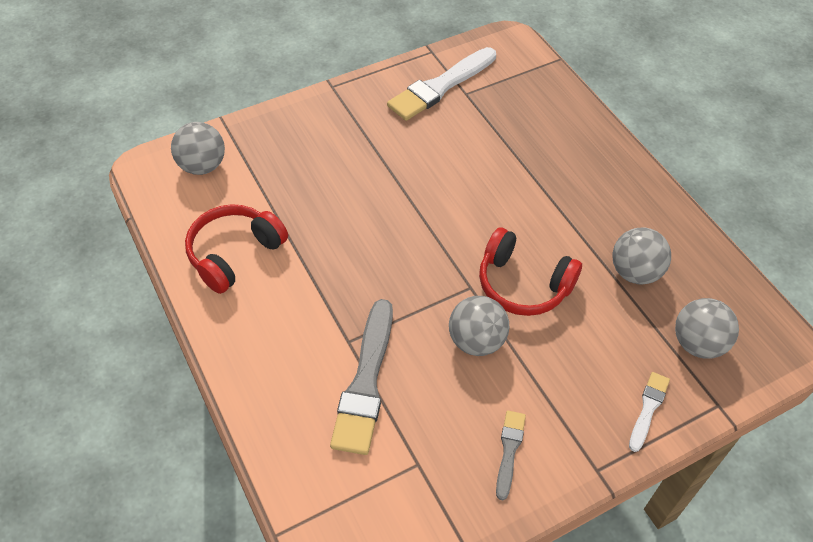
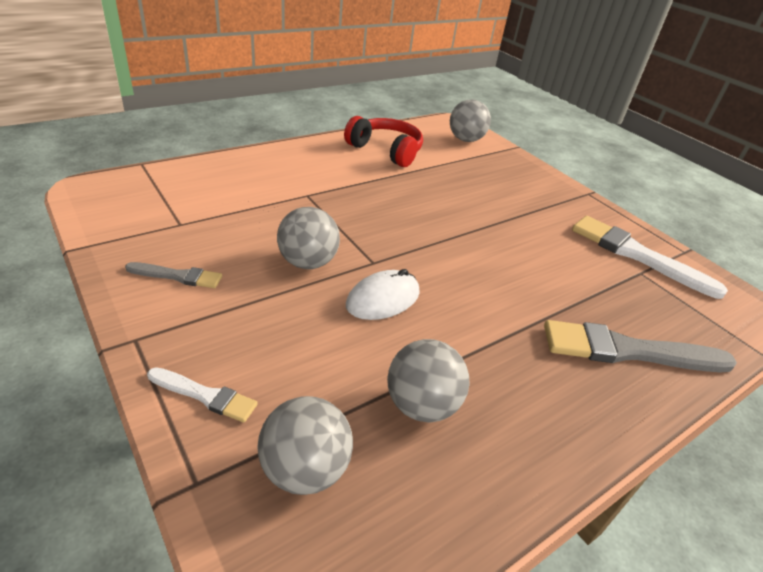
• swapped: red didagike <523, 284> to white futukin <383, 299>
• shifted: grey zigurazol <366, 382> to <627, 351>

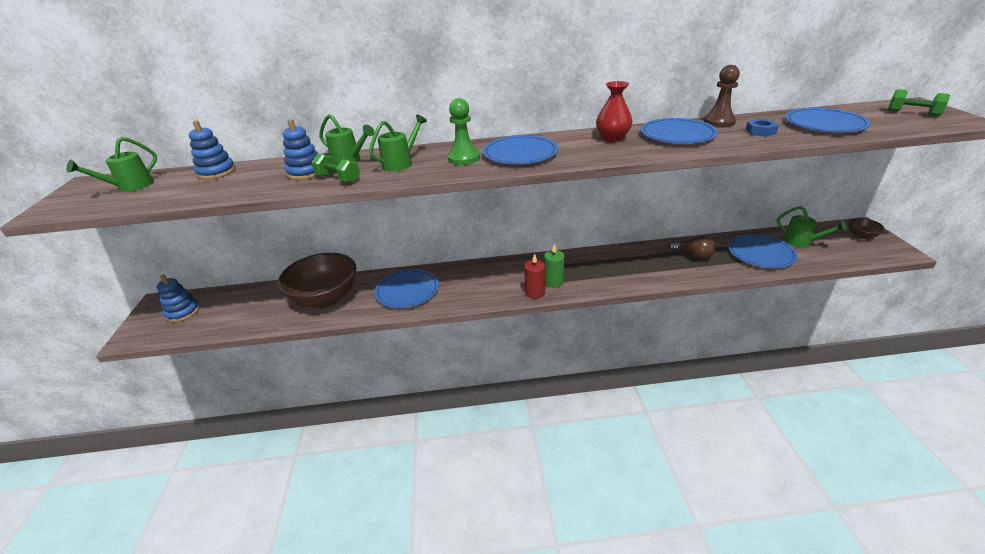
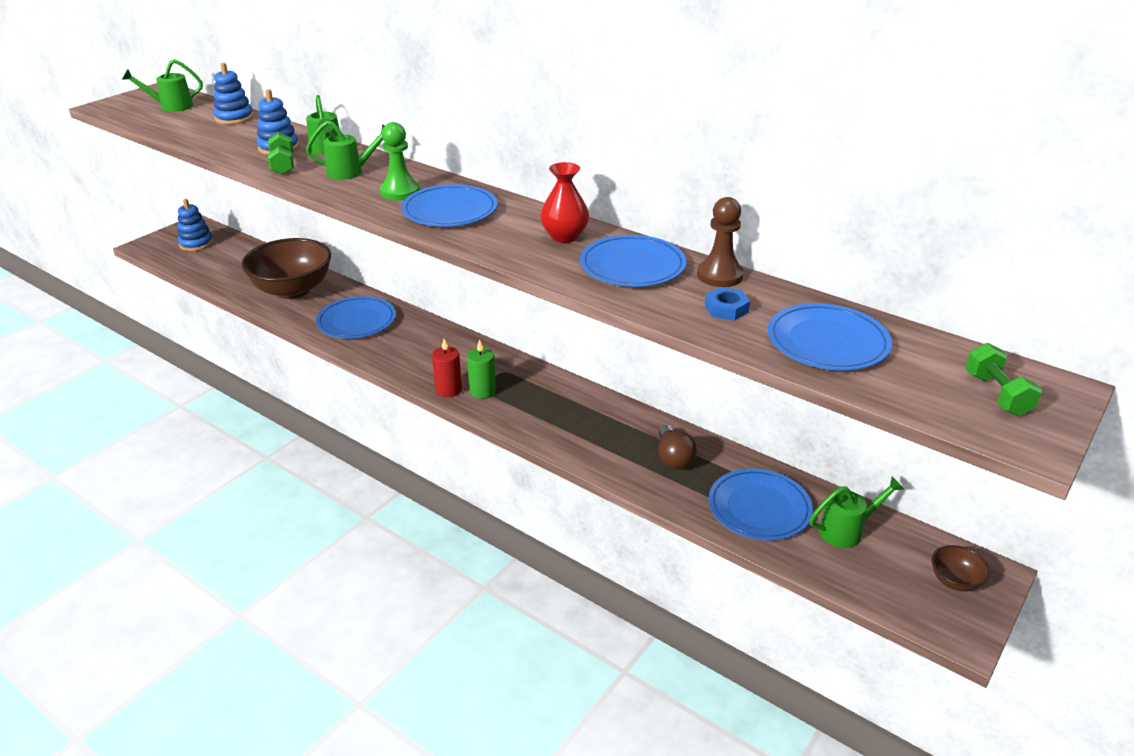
• rotated: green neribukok <801, 242> = <846, 530> 105 degrees counterclockwise

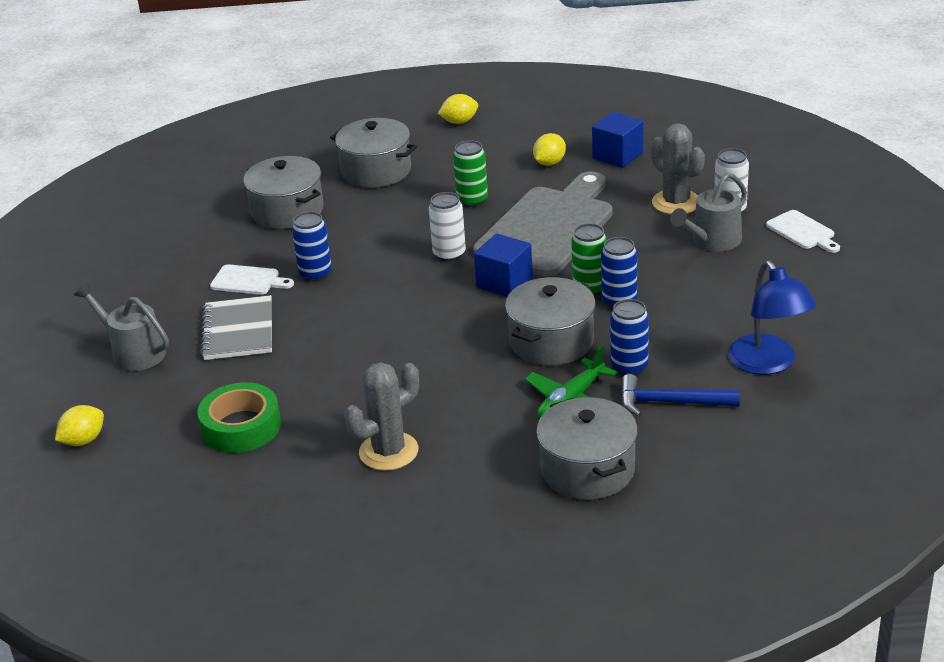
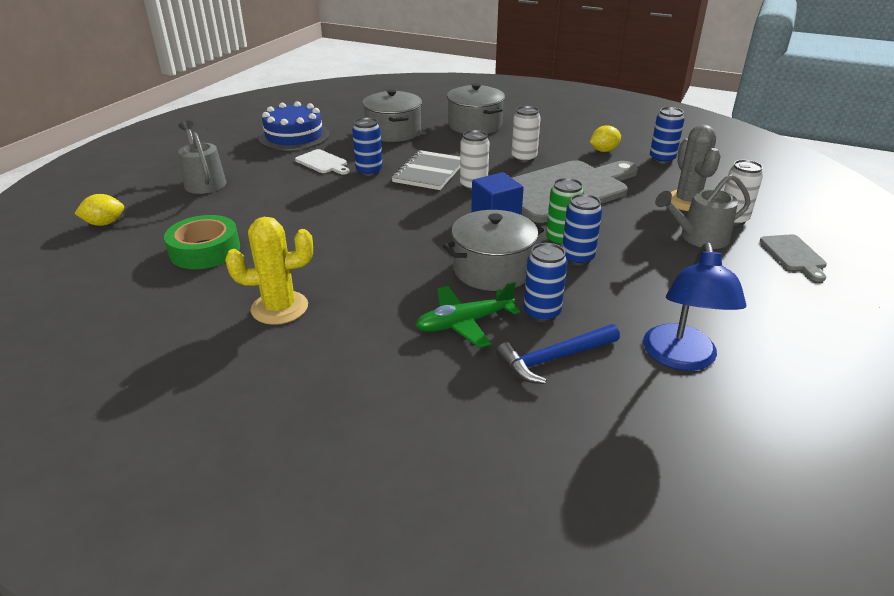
• gone: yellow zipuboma <459, 122>
• swapped: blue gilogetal <617, 156> to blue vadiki <662, 159>
• repainted: green vadiki <472, 200> to white vadiki <524, 158>
• repainted: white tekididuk <802, 232> to grey tekididuk <794, 255>
• shifted: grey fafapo <238, 331> to <429, 172>
• repainted: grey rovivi <388, 451> to yellow rovivi <279, 308>
• rotated: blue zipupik <670, 402> = <553, 358> 60 degrees counterclockwise
• gone: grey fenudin <587, 470>
• new: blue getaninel <294, 136>

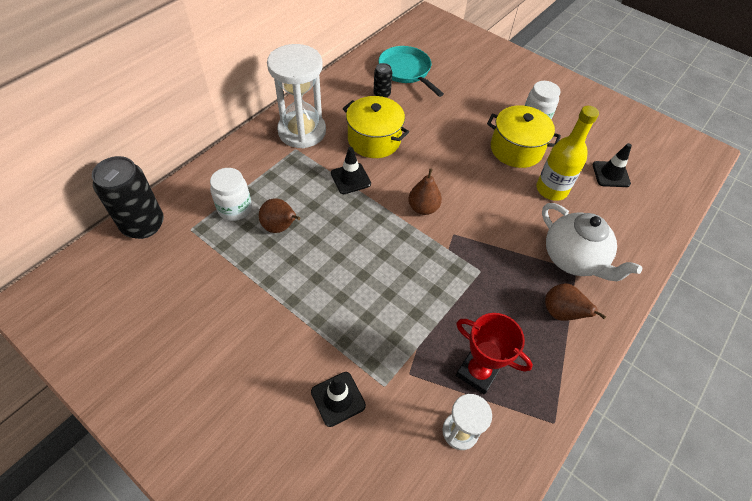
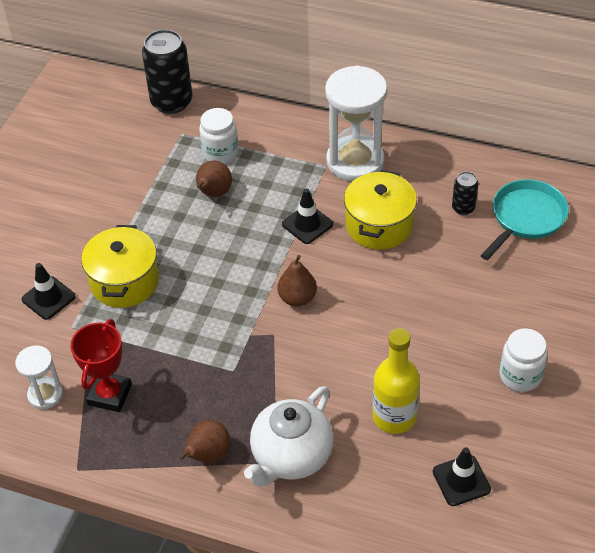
• shifted: yellow fenudin <516, 149> to <124, 281>

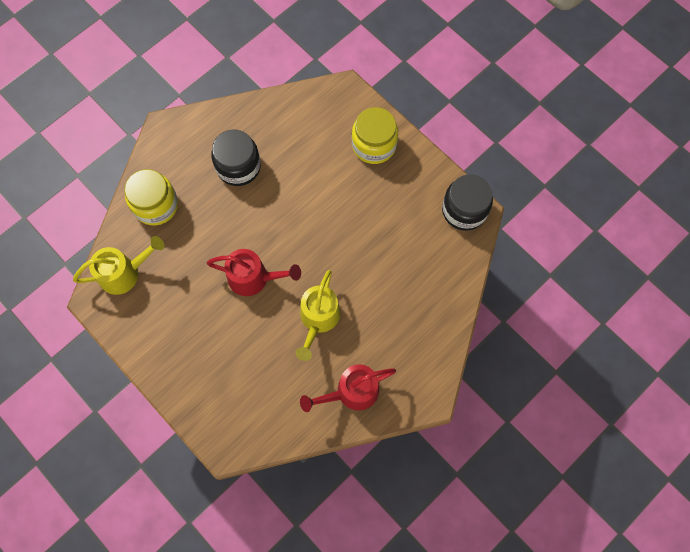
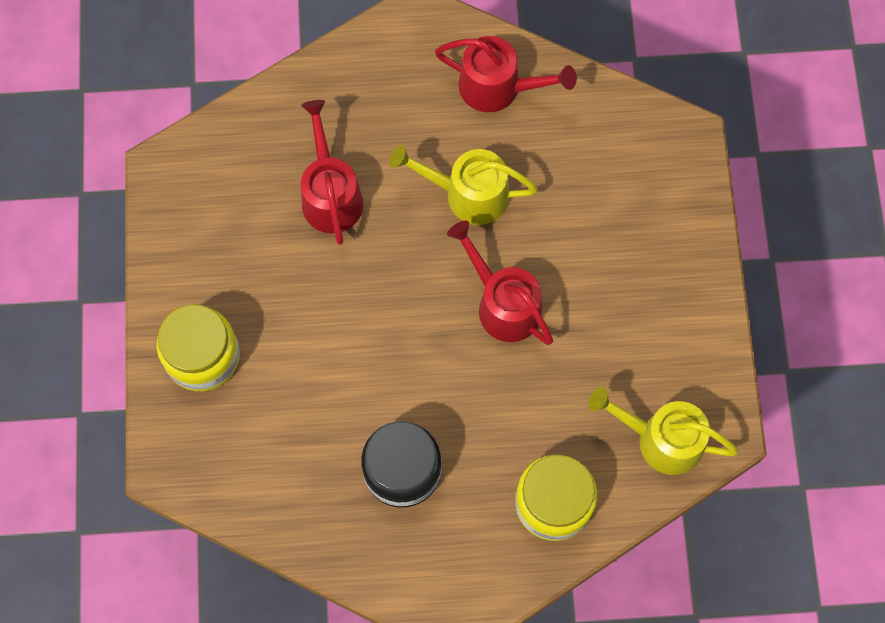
• gone: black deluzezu <464, 210>
• rotated: yellow neribukok <318, 319> = <467, 194> 135 degrees counterclockwise
• new: red neribukok <330, 194>

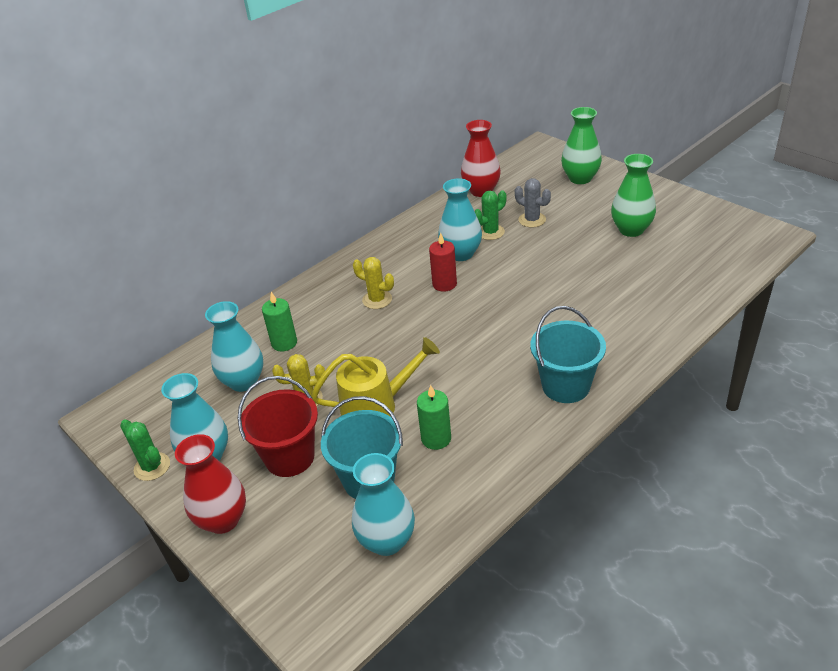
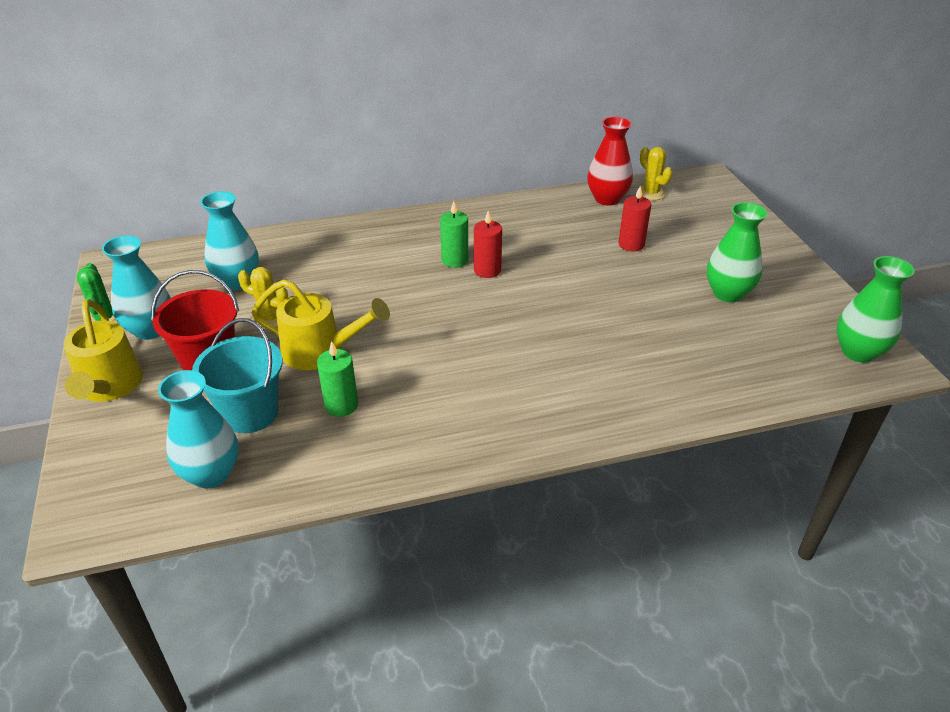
• shifted: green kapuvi <580, 178> to <858, 352>
• gone: turquoise kapuvi <461, 254>
• swapped: grey rovivi <532, 220> to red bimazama <631, 244>
• gone: green rovivi <490, 232>
• shifted: yellow rovivi <377, 300> to <651, 193>
• shifted: green bimazama <284, 343> to <454, 260>
• gone: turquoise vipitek <566, 386>
• swapped: red kapuvi <223, 520> to yellow neribukok <109, 387>

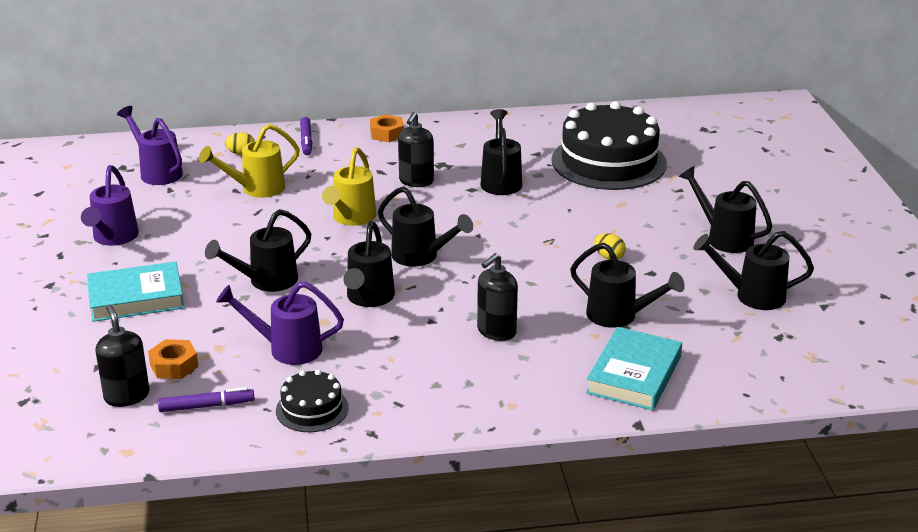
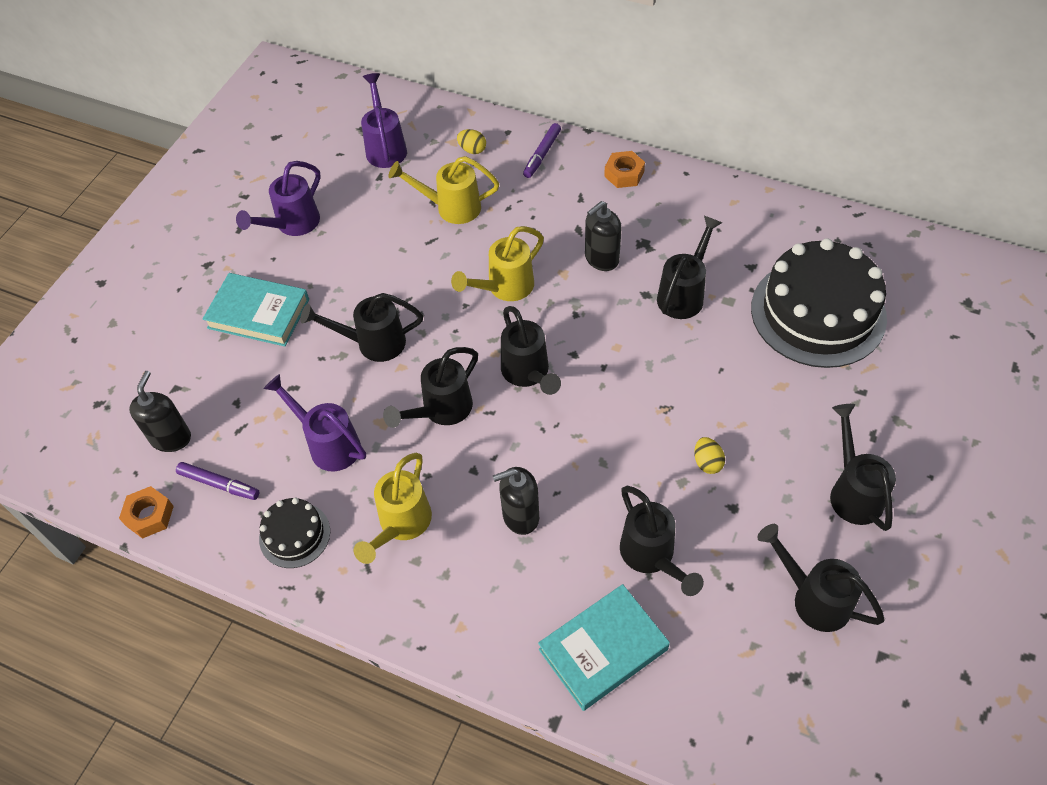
• shifted: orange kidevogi <174, 365> to <149, 515>
• new: yellow neribukok <401, 525>

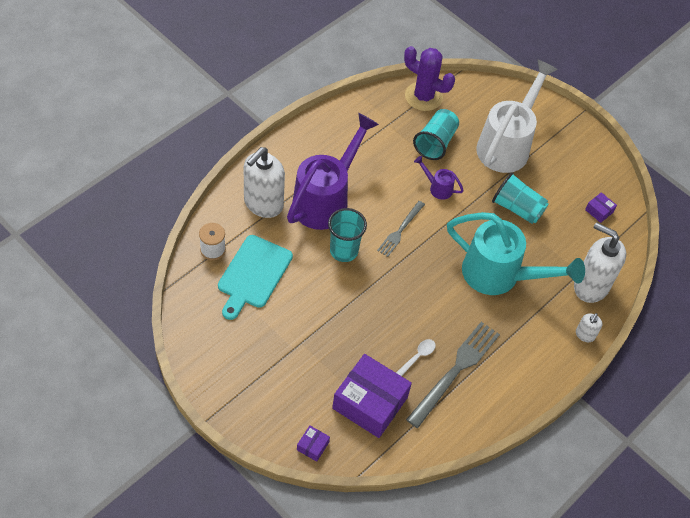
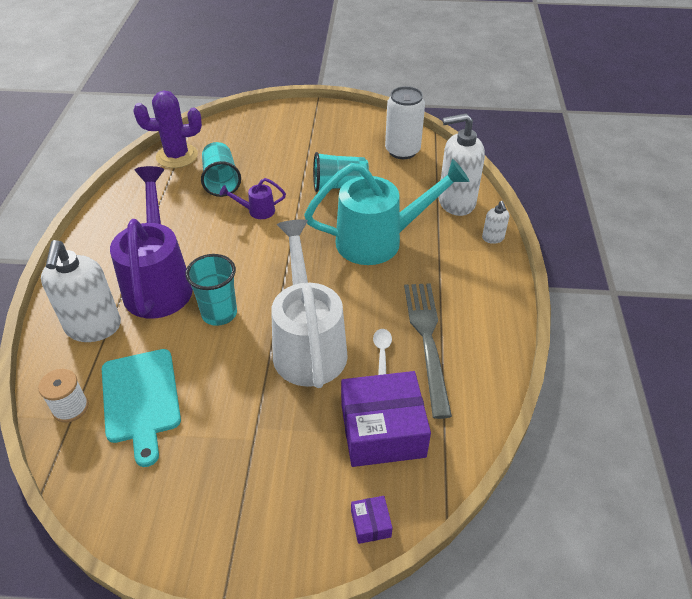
• shifted: white neribukok <507, 144> to <308, 344>
• swapped: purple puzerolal <599, 211> to white vadiki <402, 151>
• gone: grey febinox <400, 230>

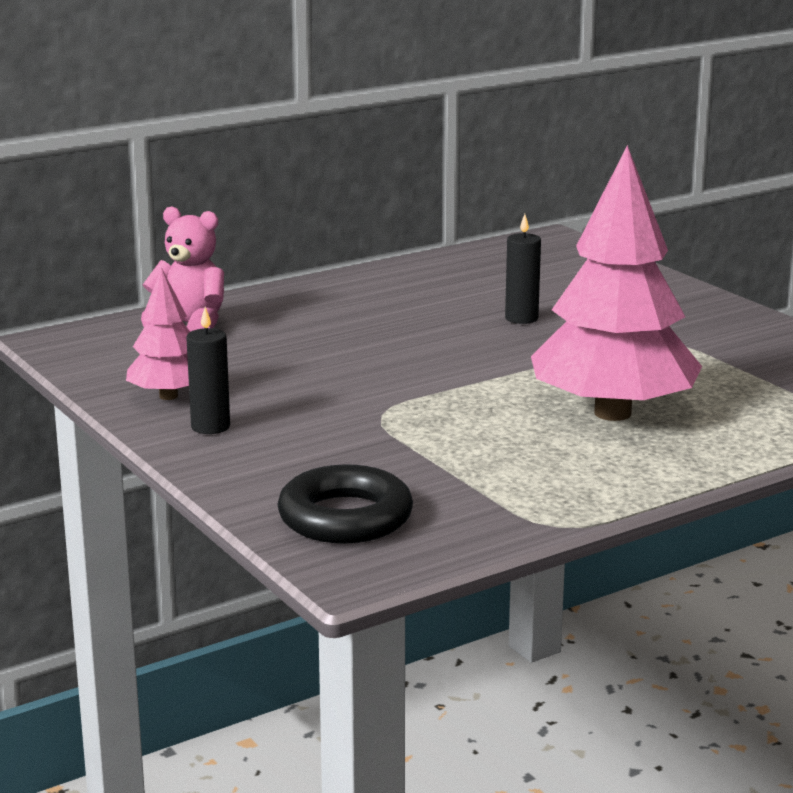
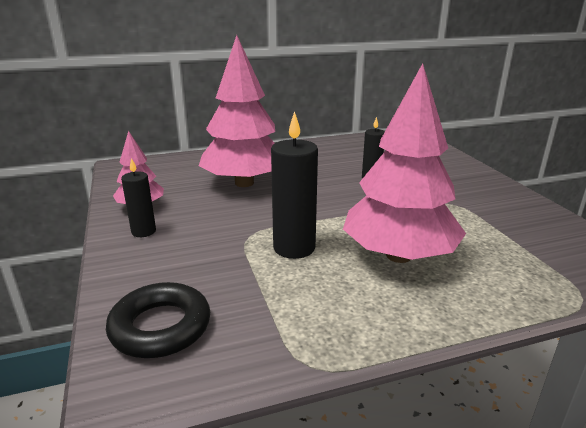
• gone: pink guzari <190, 326>
• new: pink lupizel <244, 183>
• new: black bimazama <294, 248>

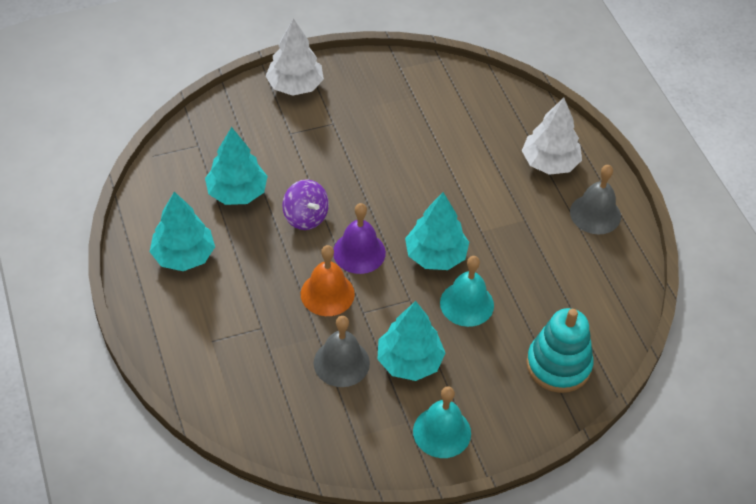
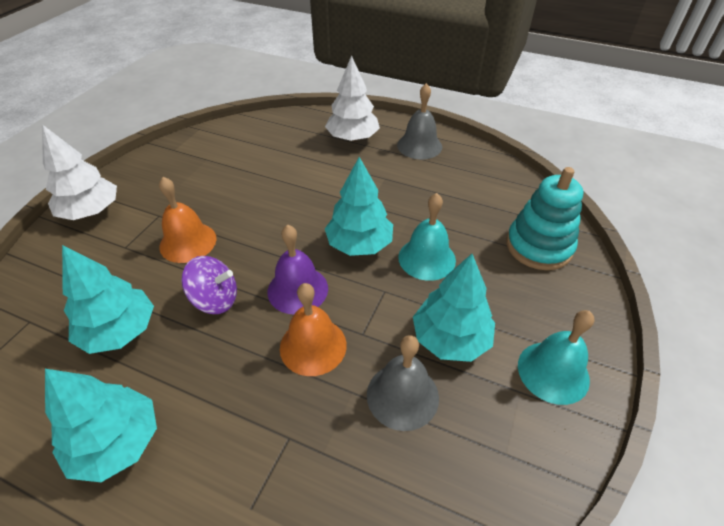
• new: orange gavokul <188, 242>

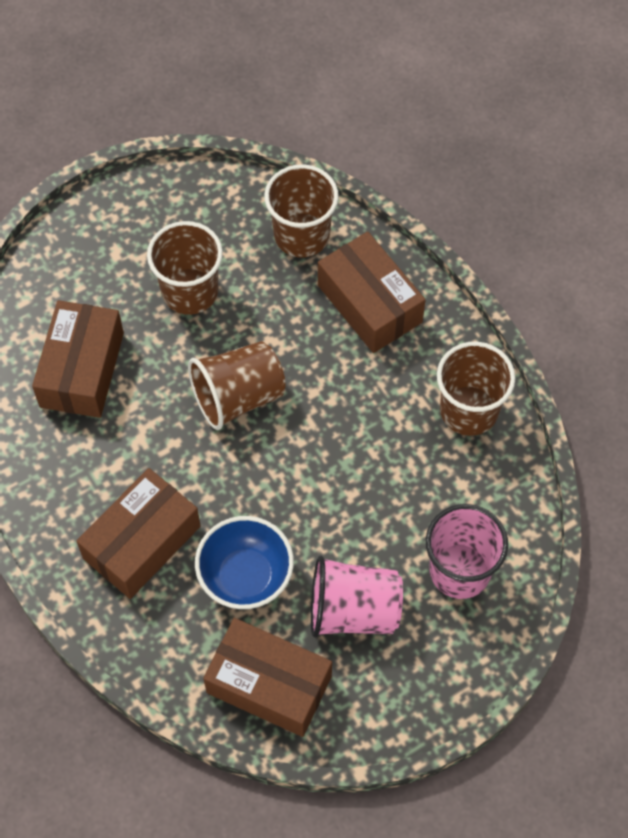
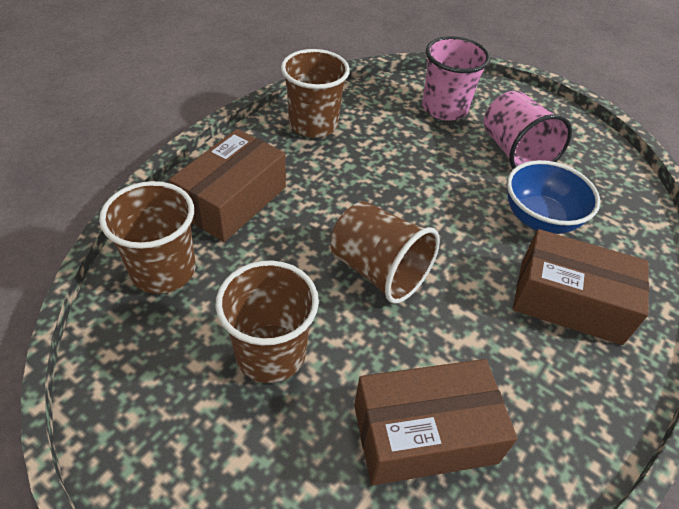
• gone: brown puzerolal <269, 684>

